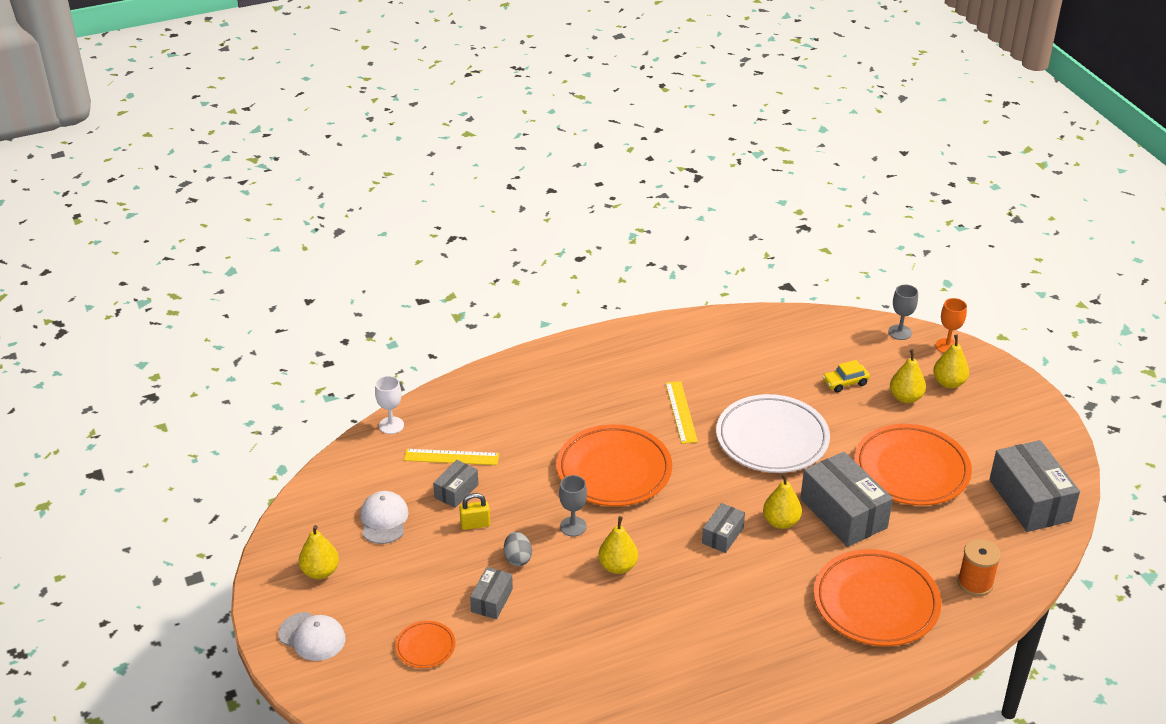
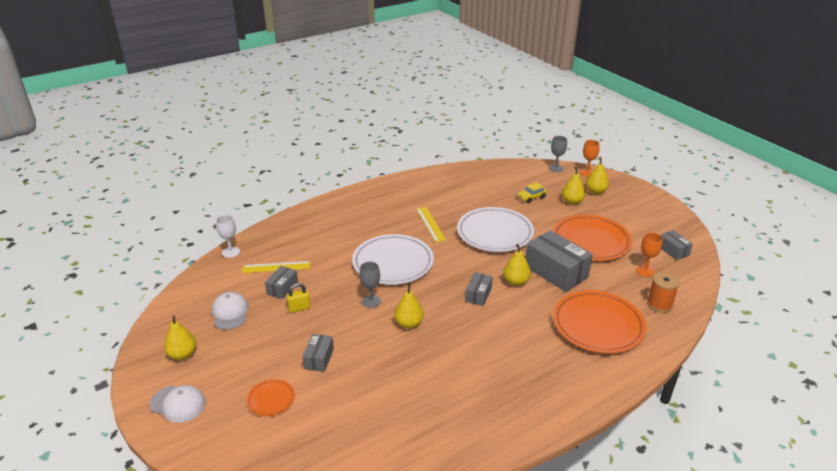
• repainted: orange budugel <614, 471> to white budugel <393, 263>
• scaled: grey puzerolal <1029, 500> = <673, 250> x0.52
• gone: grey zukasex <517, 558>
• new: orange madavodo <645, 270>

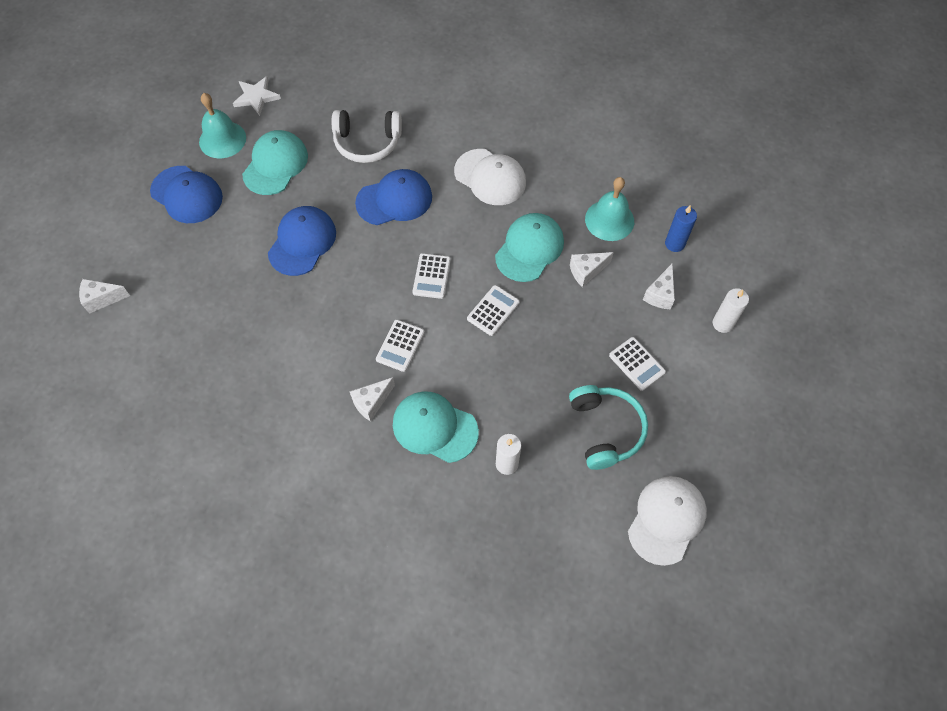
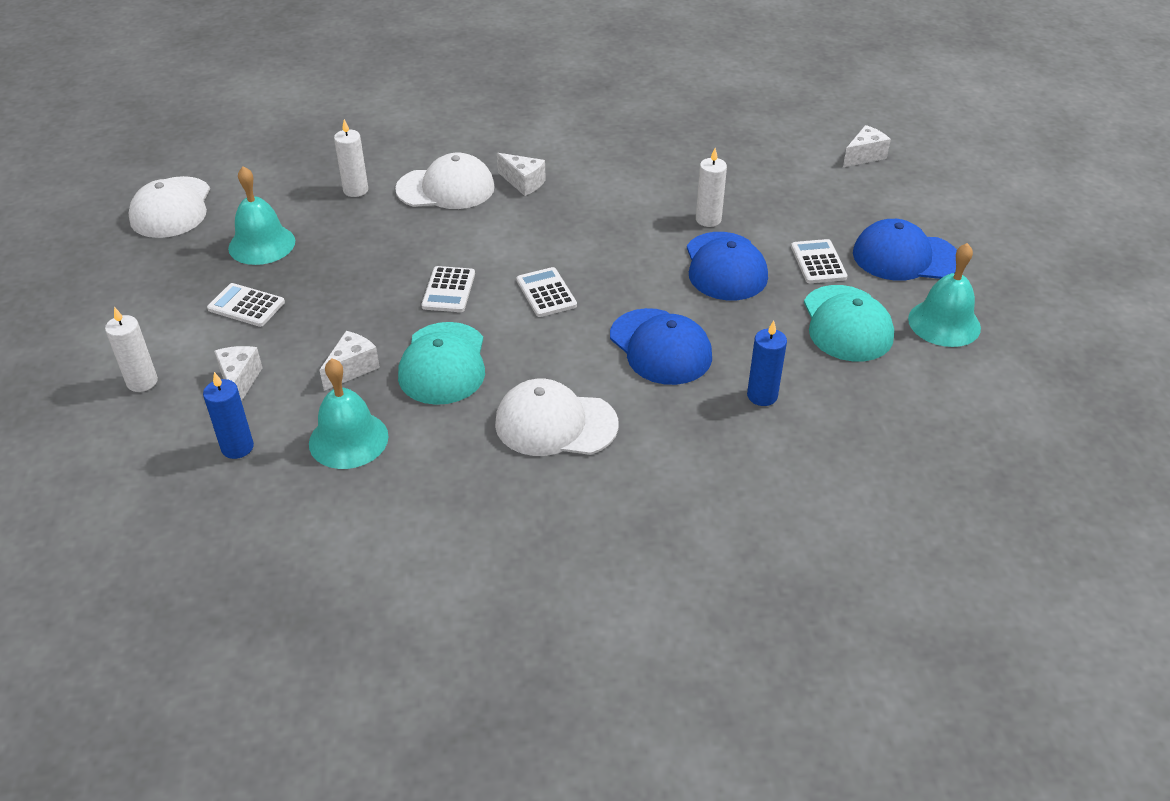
• gone: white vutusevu <256, 97>
• swapped: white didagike <367, 143> to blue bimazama <762, 396>
• rotated: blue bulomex <394, 200> = <660, 347> 75 degrees counterclockwise
• shifted: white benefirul <400, 346> to <818, 262>
• rotated: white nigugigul <371, 402> = <523, 183> 105 degrees clockwise
• swapped: turquoise didagike <605, 429> to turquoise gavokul <262, 244>
• repainted: turquoise bulomex <434, 427> to white bulomex <446, 188>
• new: white bimazama <708, 219>

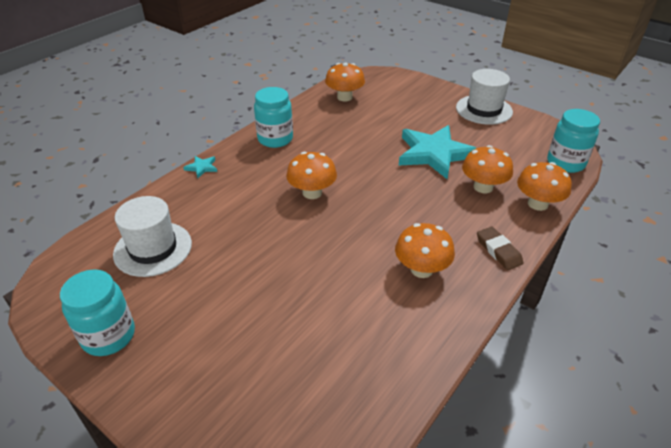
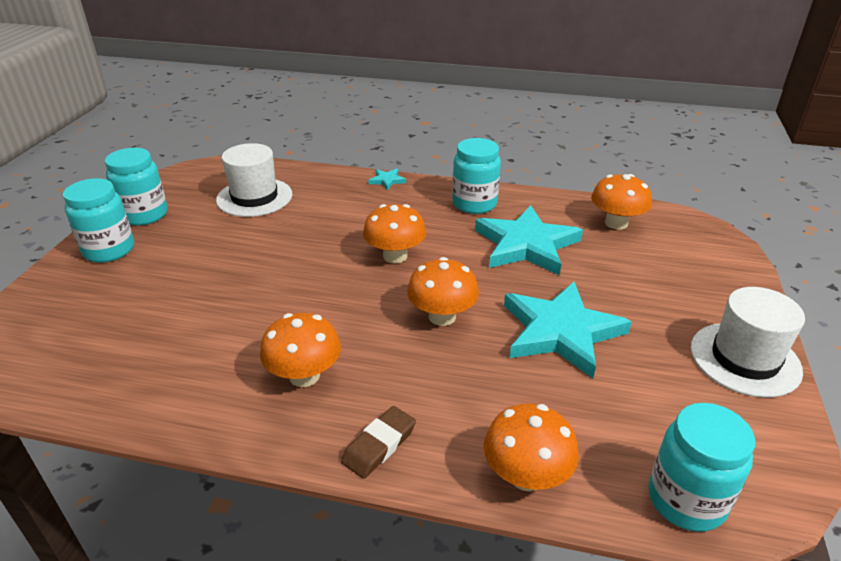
• shifted: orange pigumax <483, 187> to <442, 316>
• new: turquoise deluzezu <109, 250>
• new: turquoise vutusevu <526, 245>

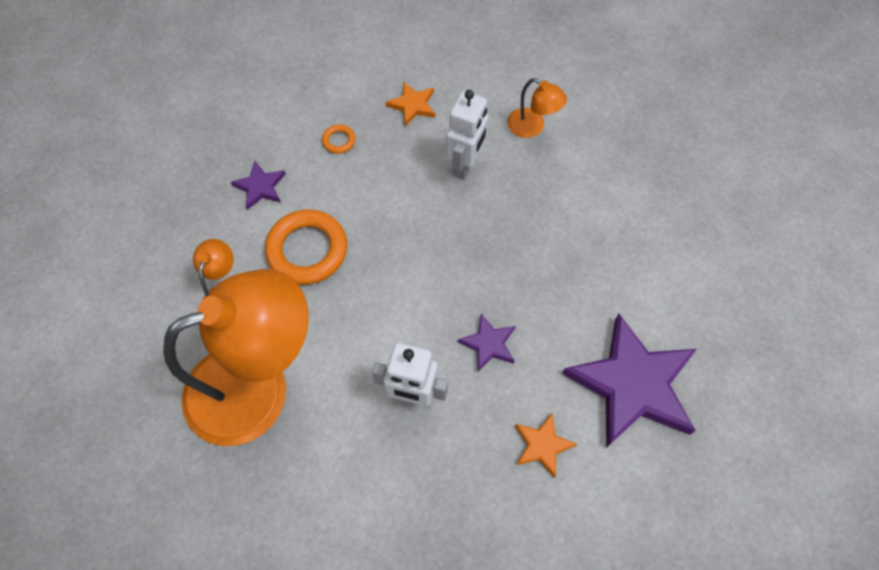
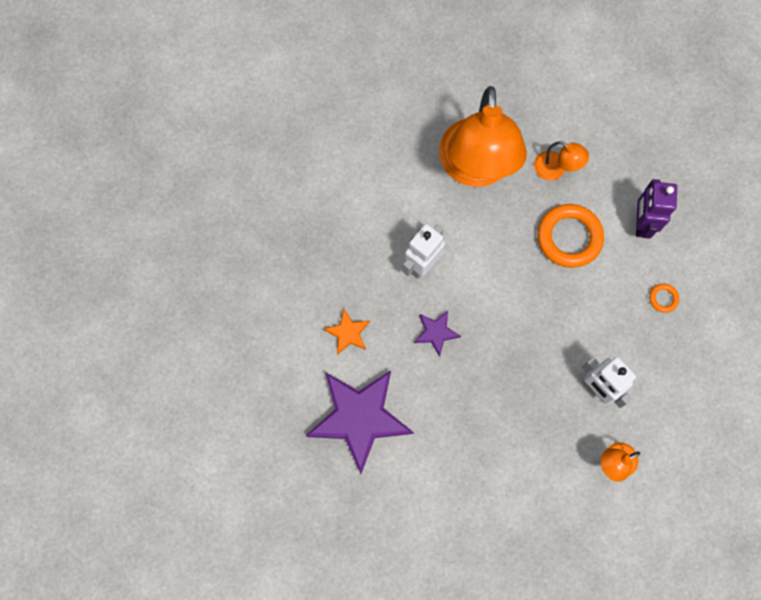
• gone: orange vutusevu <412, 105>
• swapped: purple vutusevu <260, 187> to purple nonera <641, 223>

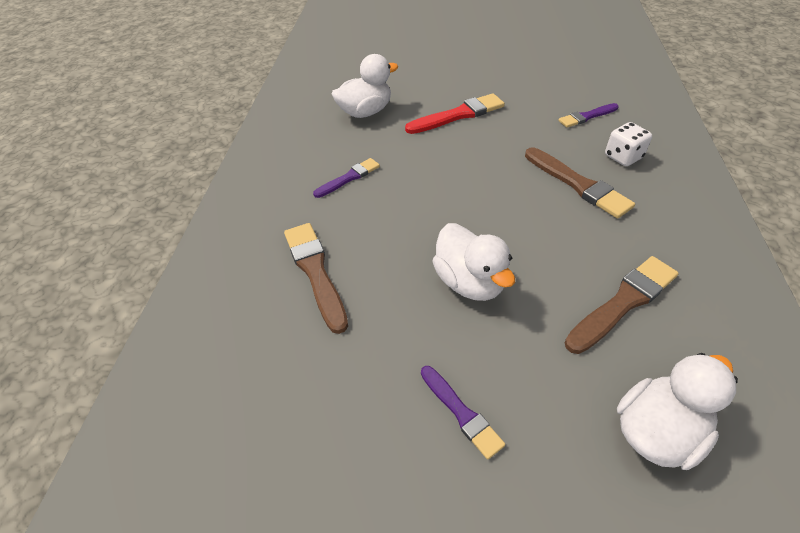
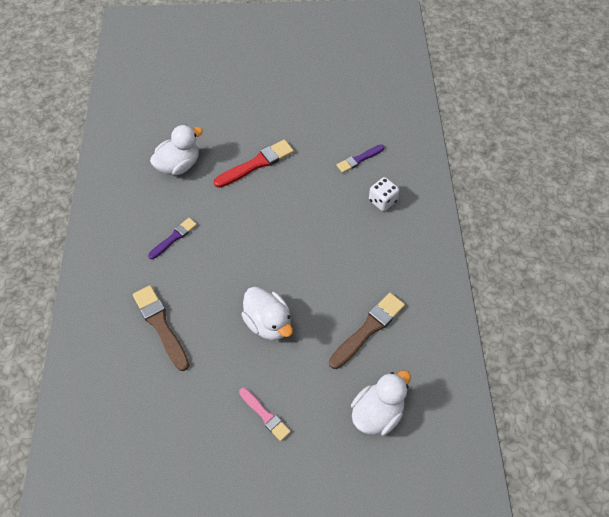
• gone: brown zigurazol <578, 184>
• repainted: purple zigurazol <461, 413> to pink zigurazol <265, 415>

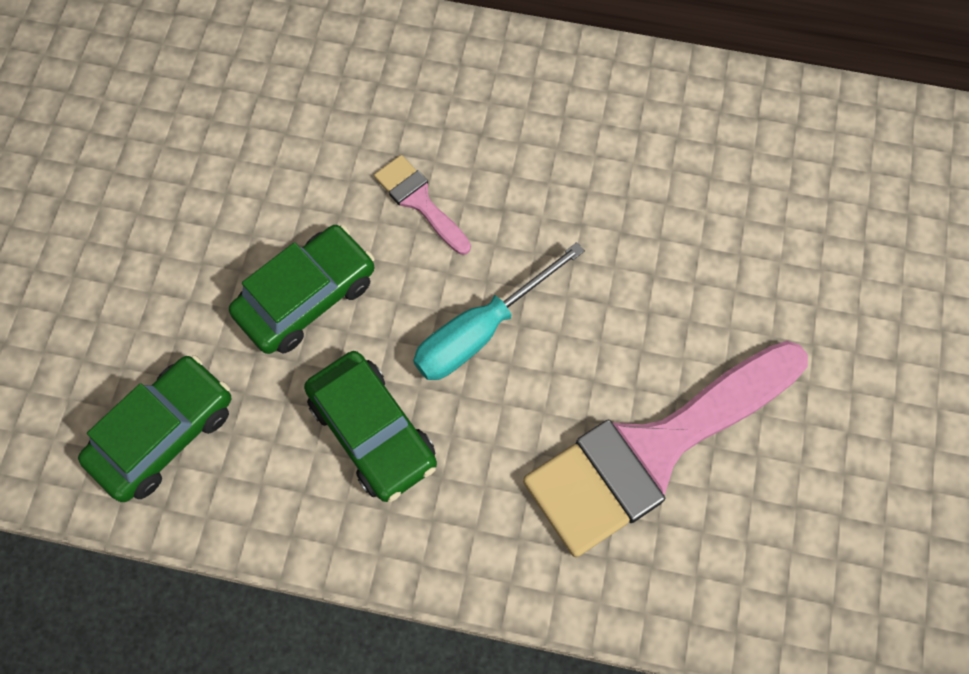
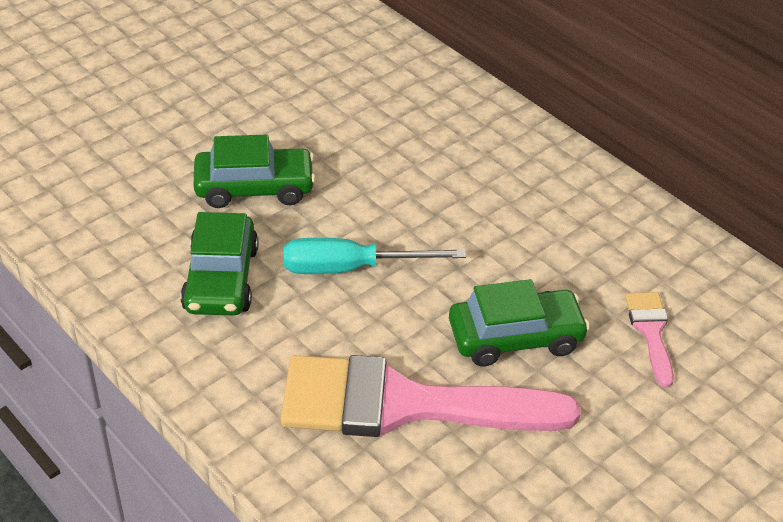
• shifted: pink zigurazol <419, 201> to <651, 332>
• shifted: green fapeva <164, 433> to <515, 337>

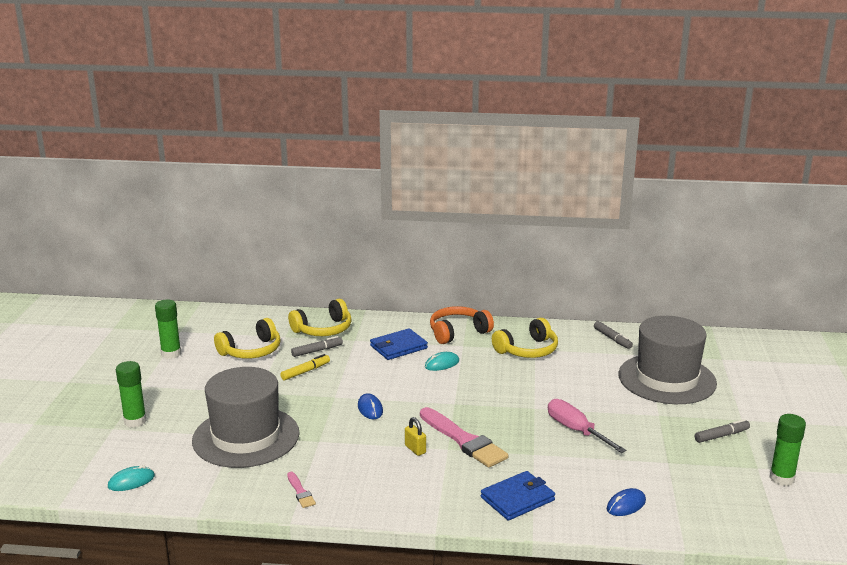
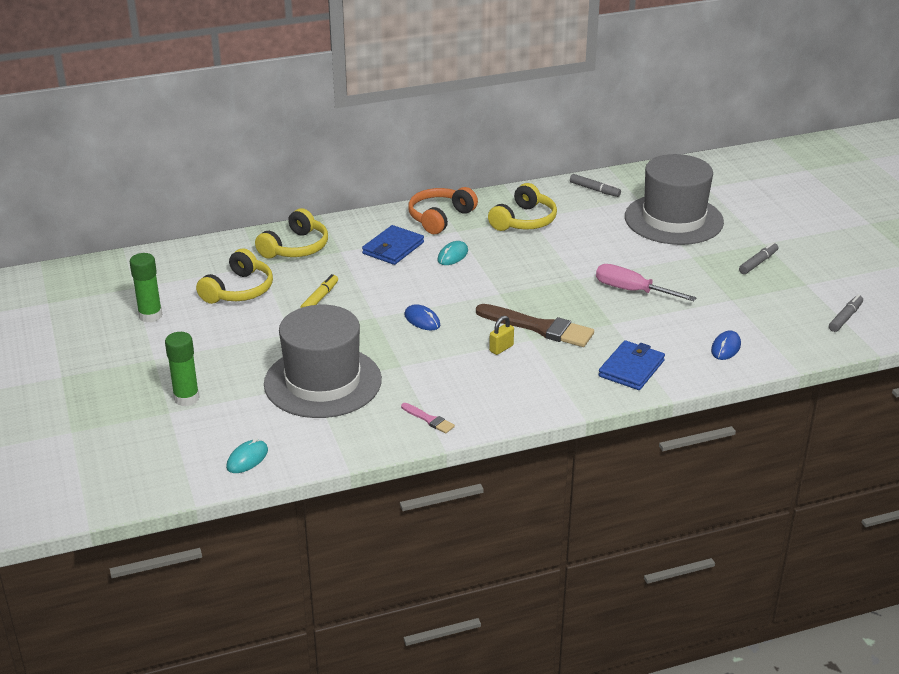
• shifted: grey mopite <317, 351> to <845, 318>
• repainted: pink zigurazol <464, 440> to brown zigurazol <539, 327>
• gone: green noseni <781, 478>
• rotated: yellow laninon <415, 449> = <501, 348> 75 degrees counterclockwise

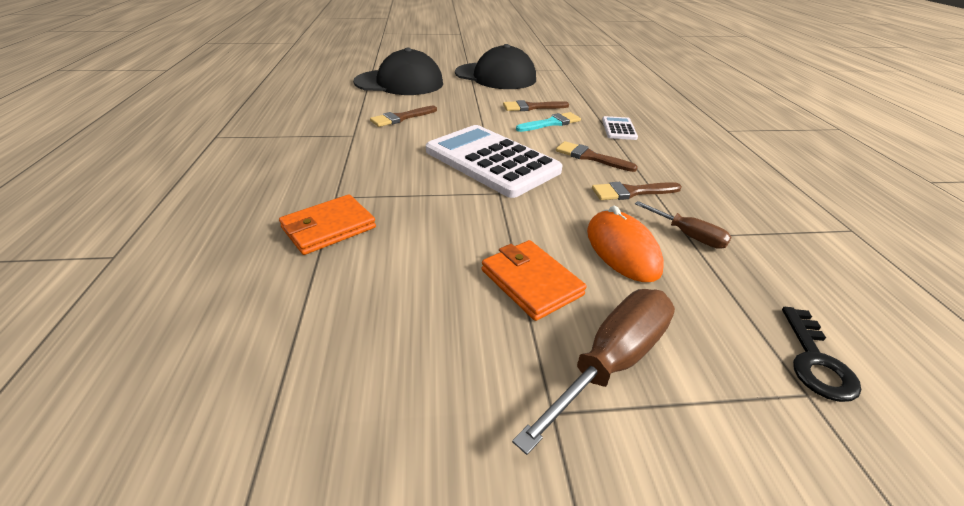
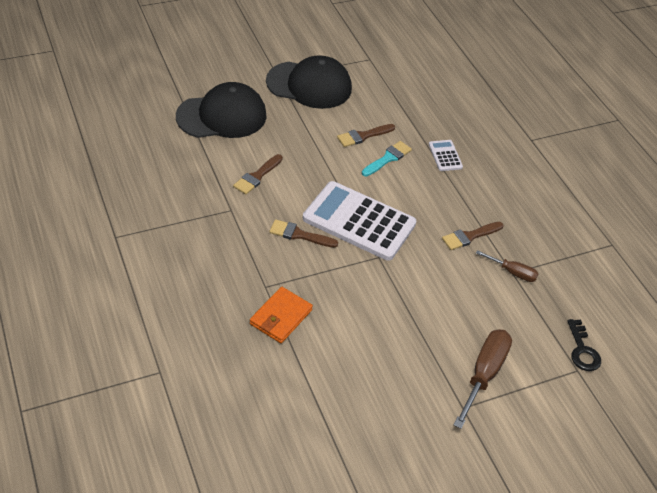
• shifted: brown zigurazol <590, 157> to <299, 235>
• gone: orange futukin <622, 250>
• gone: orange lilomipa <531, 282>

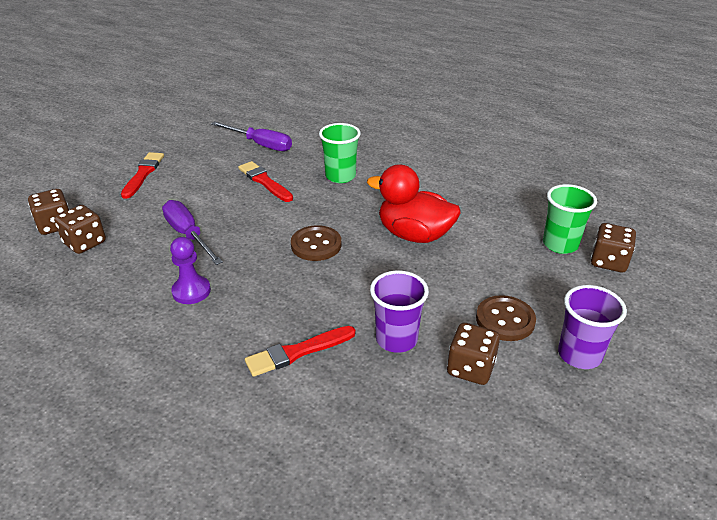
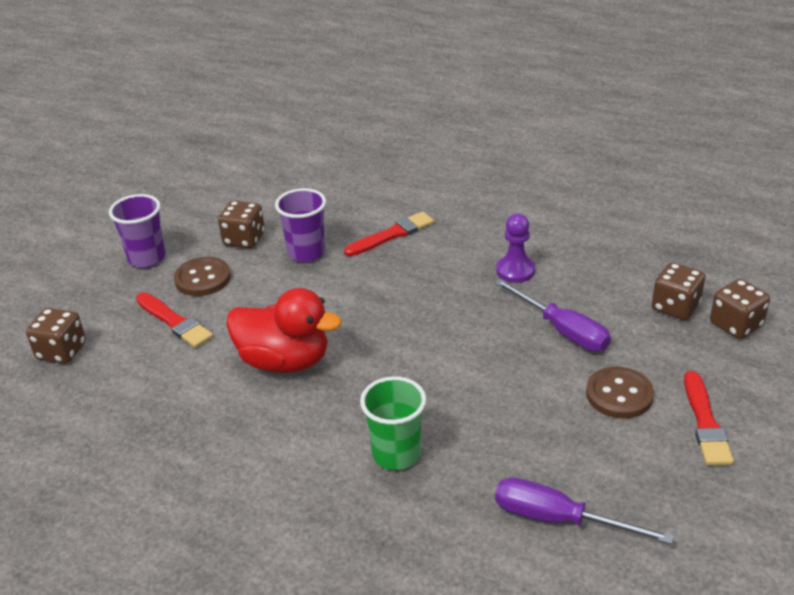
• shifted: red zigurazol <264, 181> to <174, 322>
• gone: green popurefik <560, 244>
• shifted: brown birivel <316, 245> to <619, 394>

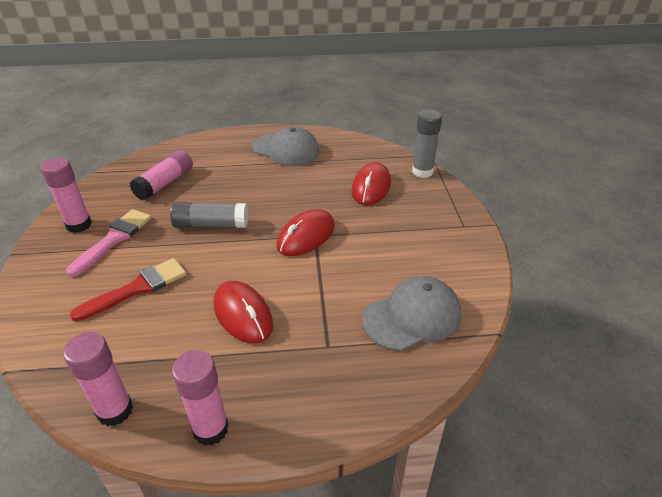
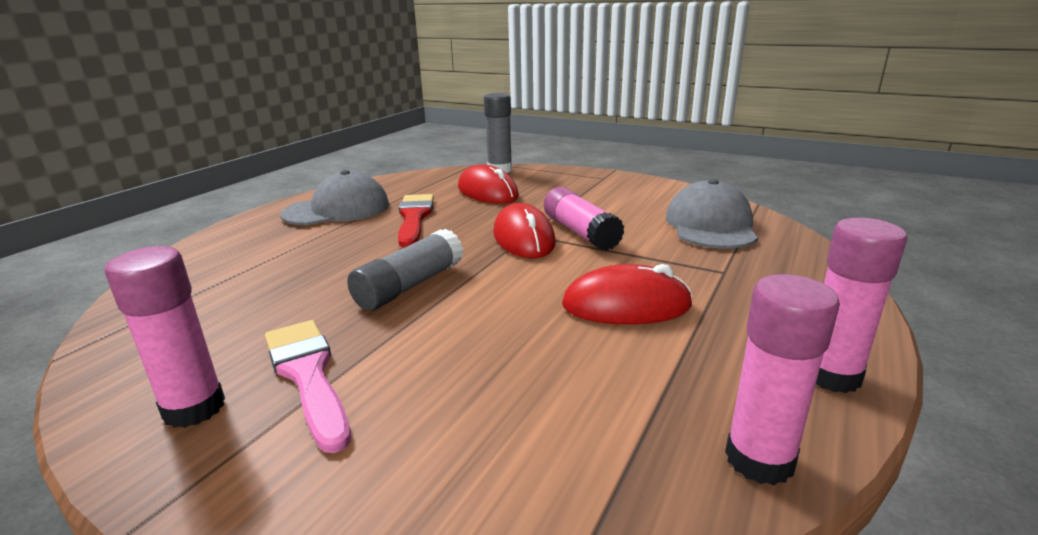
• shifted: pink noseni <165, 183> to <580, 232>
• shifted: red zigurazol <137, 288> to <414, 217>

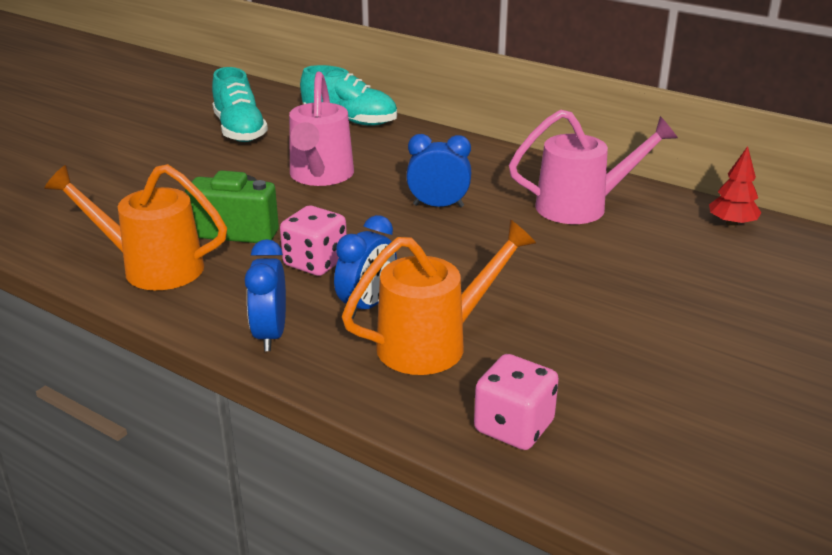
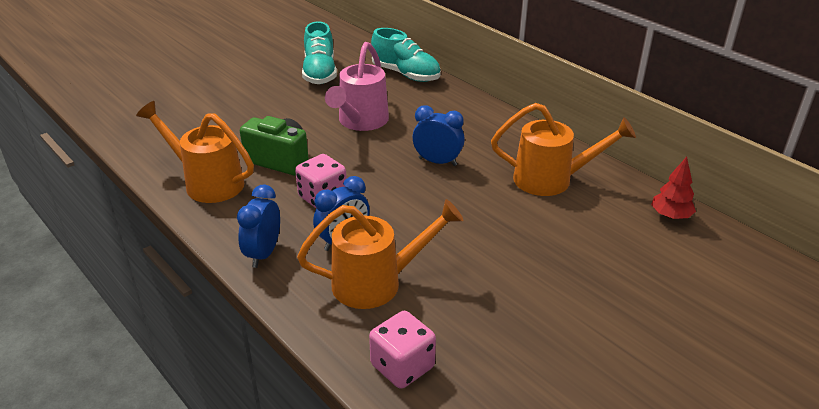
• repainted: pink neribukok <582, 206> to orange neribukok <551, 180>

